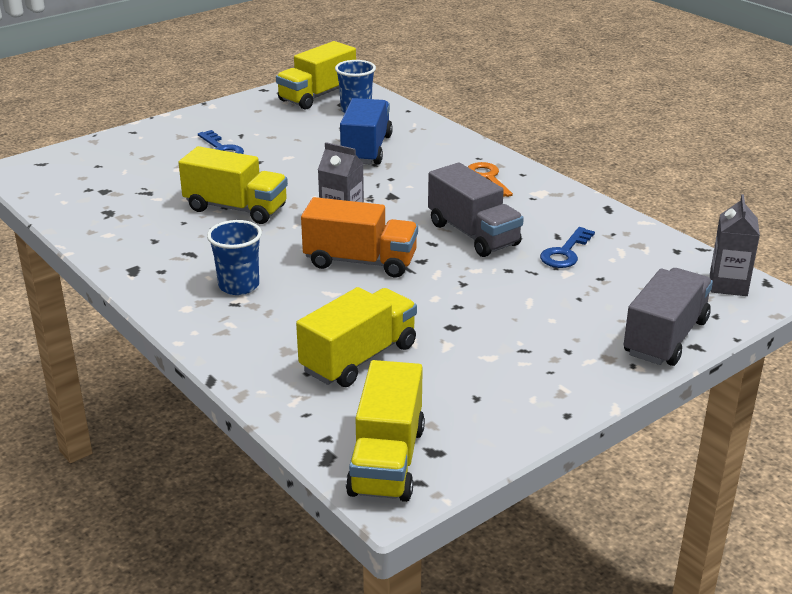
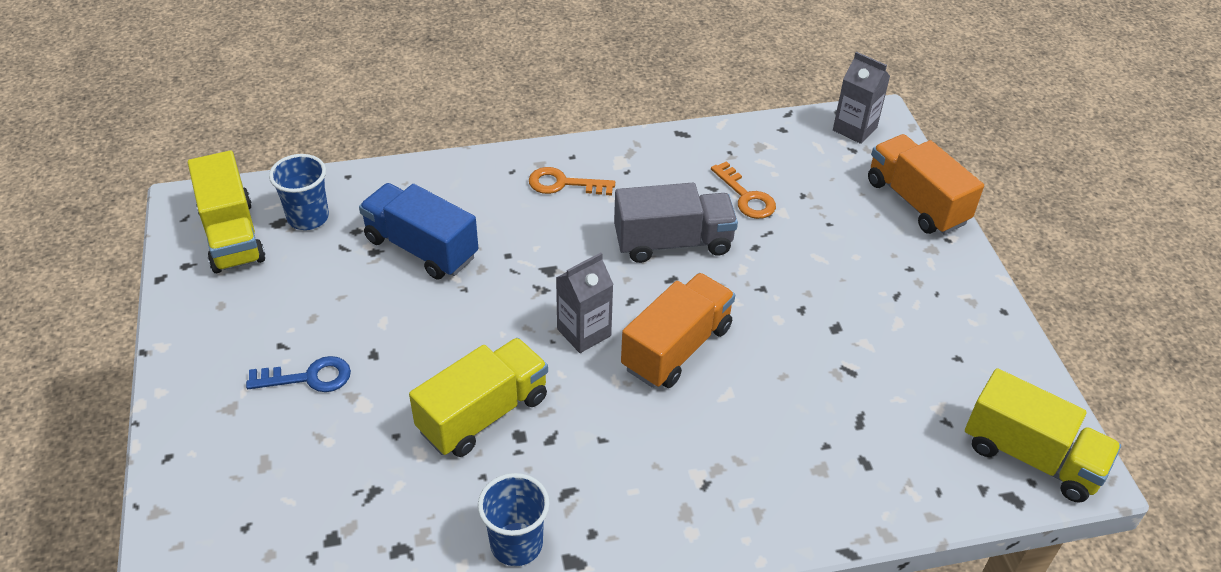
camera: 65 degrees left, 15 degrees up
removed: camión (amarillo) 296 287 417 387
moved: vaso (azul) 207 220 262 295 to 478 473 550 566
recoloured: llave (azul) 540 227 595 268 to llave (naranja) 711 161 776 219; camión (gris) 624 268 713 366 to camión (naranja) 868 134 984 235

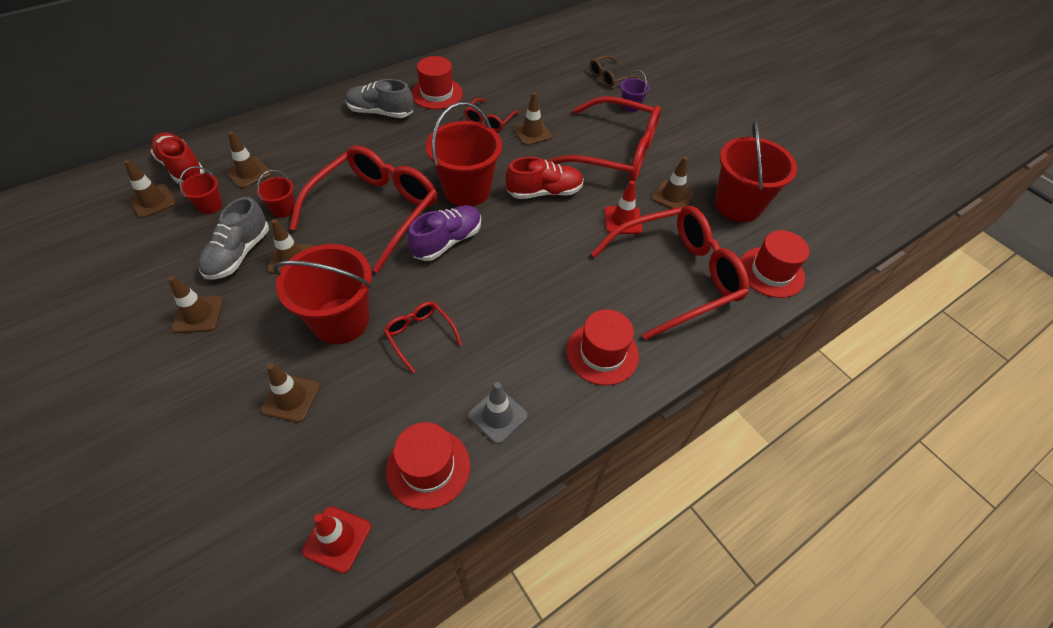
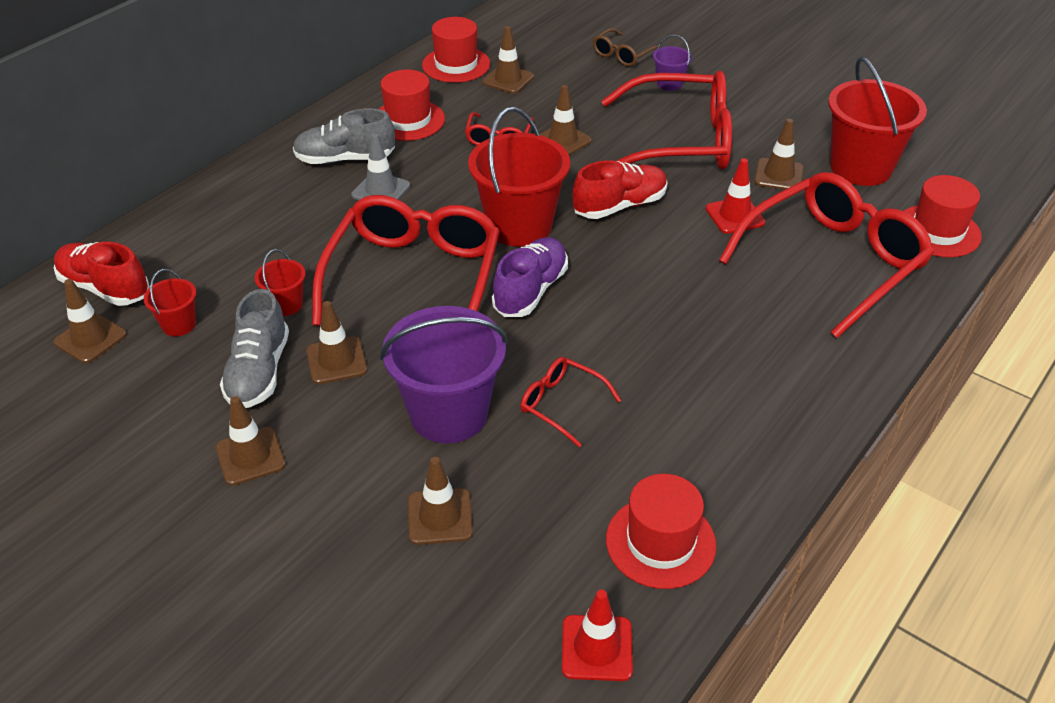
camera: 15 degrees left, 10 degrees down
moved: cono de tráfico (gris) 468 382 528 444 to 351 134 410 200; sombrero (rojo) 566 309 639 385 to 422 17 490 83; cono de tráfico (marrón) 226 131 272 189 to 483 26 534 94
recoloured: balde (rojo) 273 244 372 344 to balde (morado) 380 306 508 443

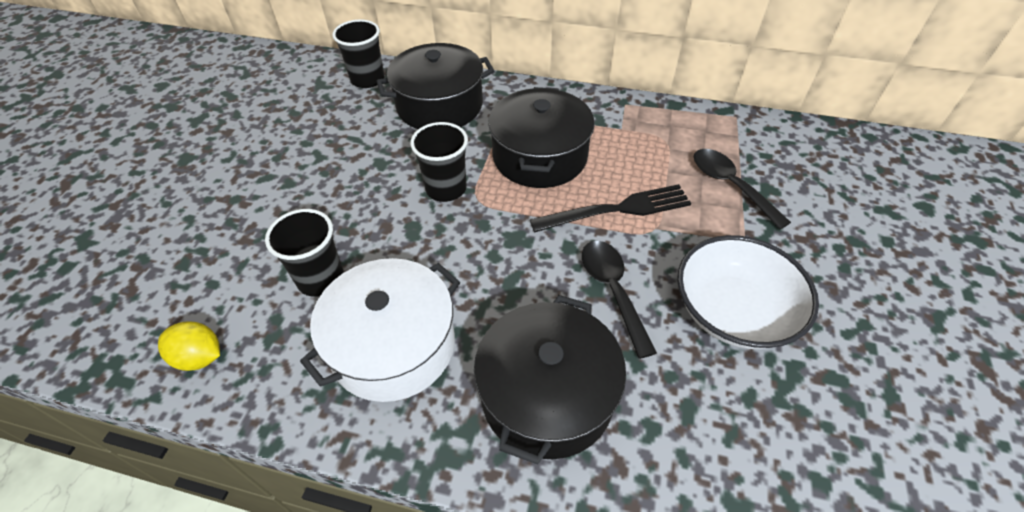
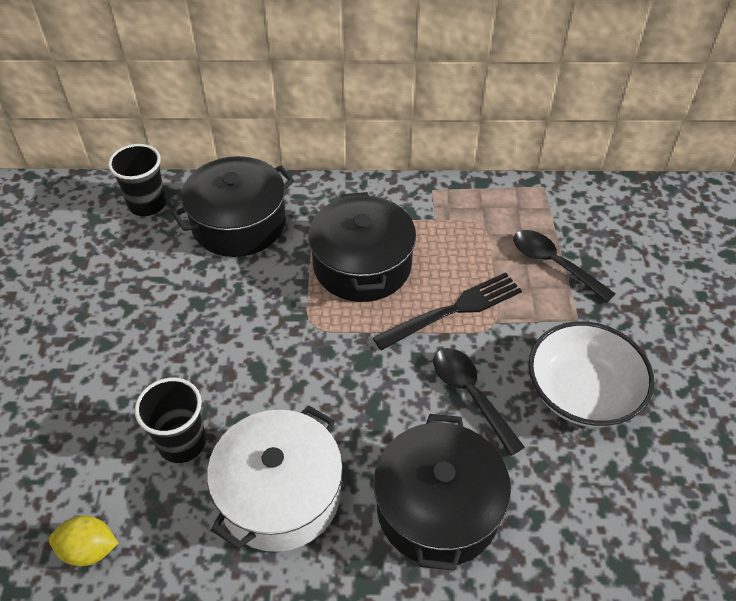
camera: 15 degrees left, 0 degrees up
removed: vaso (negro) 410 122 468 202

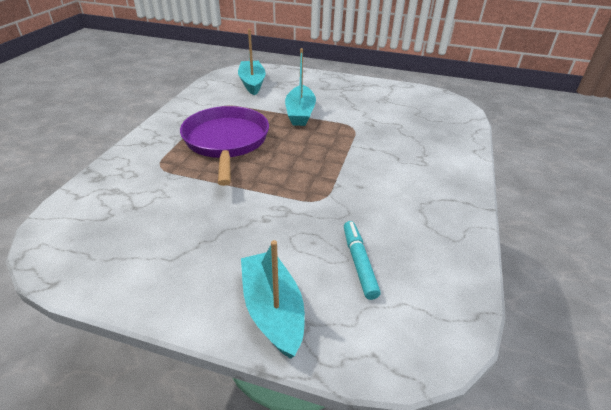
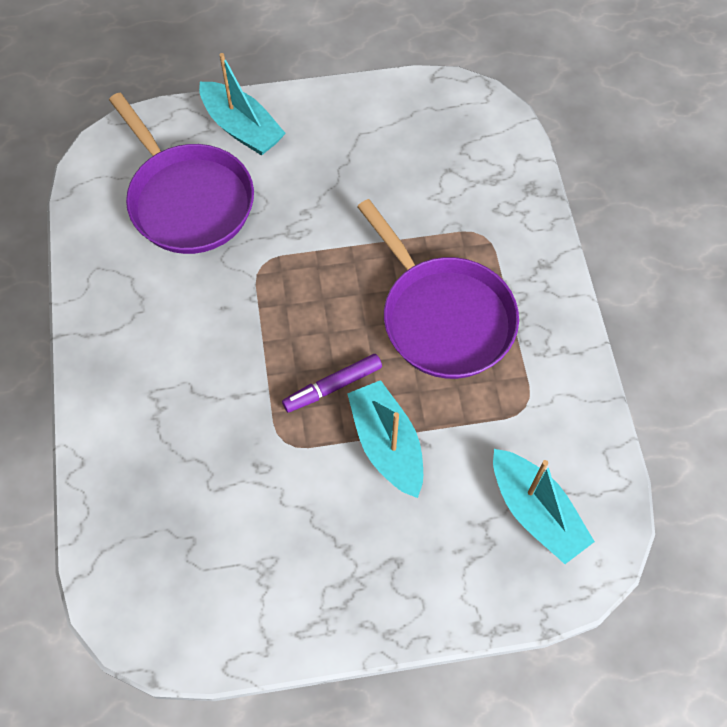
camera: 155 degrees right, 25 degrees up
added: rotulador (morado) 282 354 382 412
replaced: rotulador (turquesa) 344 221 381 300 to sartén (morado) 109 93 254 254

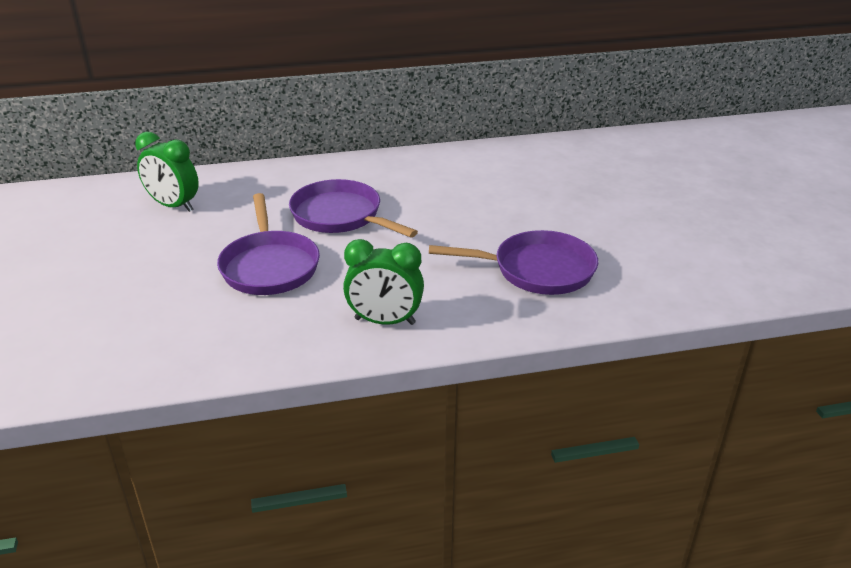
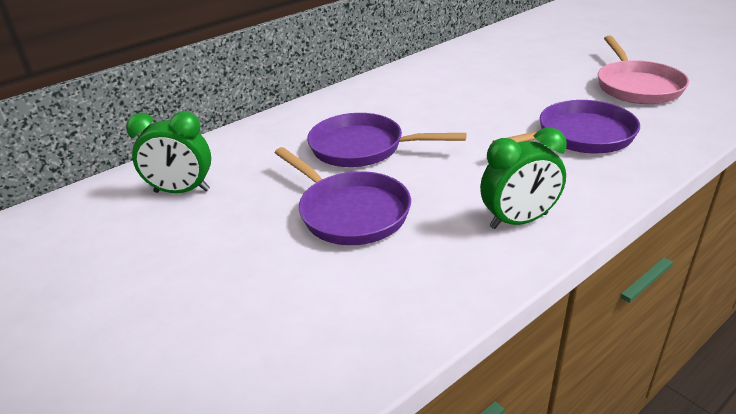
camera: 25 degrees left, 0 degrees up
added: sartén (rosa) 598 36 689 104

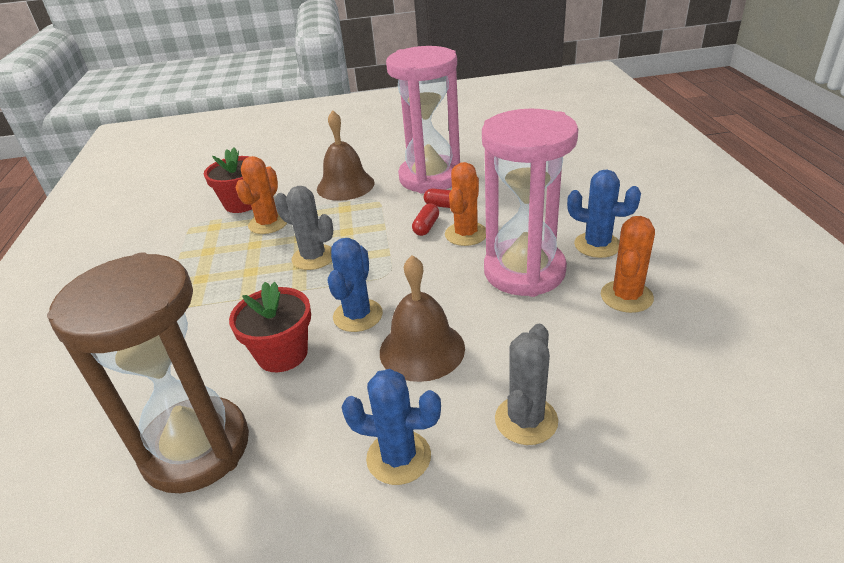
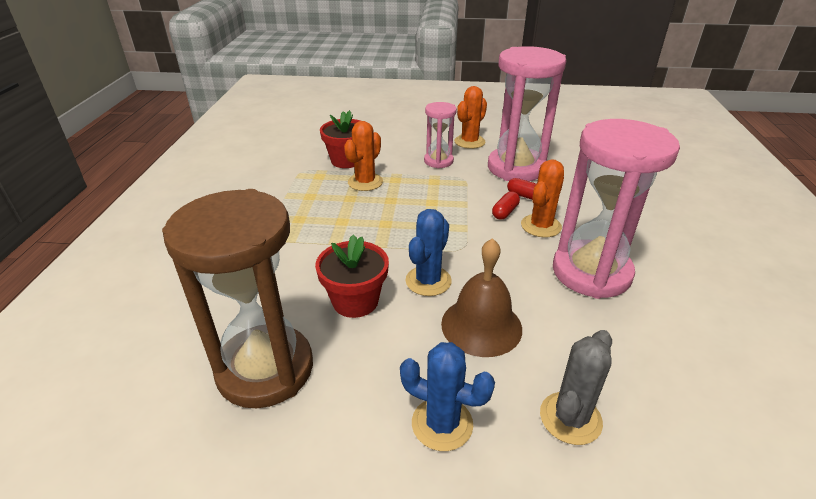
camera: 10 degrees right, 0 degrees up
removed: cactus (gris) 275 186 333 270; cactus (azul) 567 170 641 258
moved: cactus (naranja) 601 216 655 313 to 454 86 487 149
replaced: campana (marrón) 317 110 375 201 to reloj de arena (rosa) 424 102 457 168

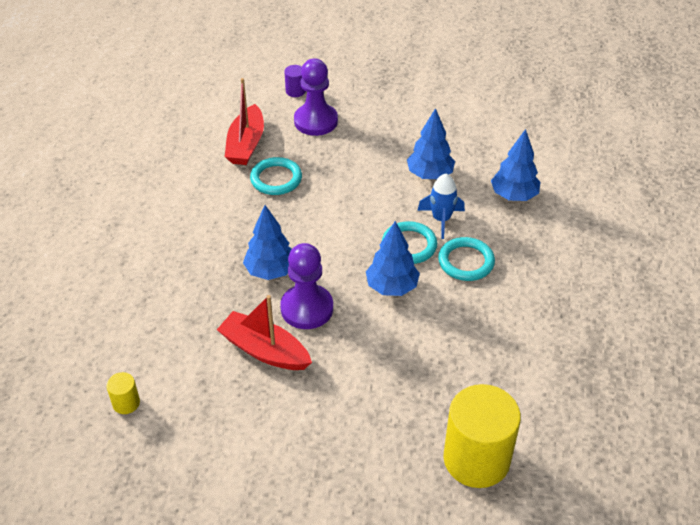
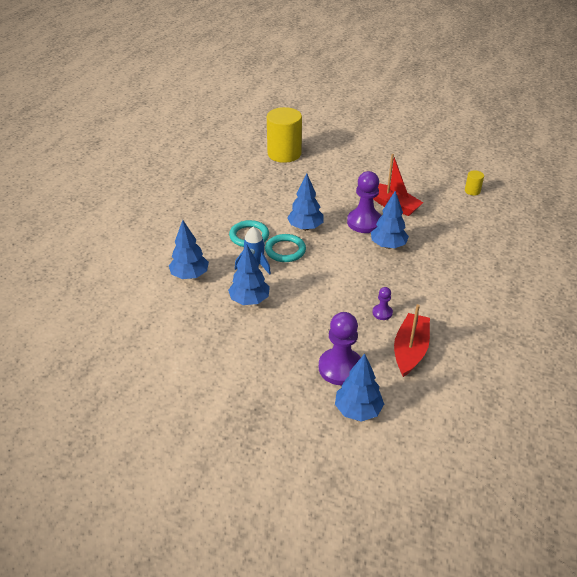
camera: 170 degrees left, 5 degrees down
replaced: cilindro (morado) 284 65 306 97 to árbol (azul) 335 353 384 422; anillo (turquesa) 250 157 302 195 to peón (morado) 372 287 393 320

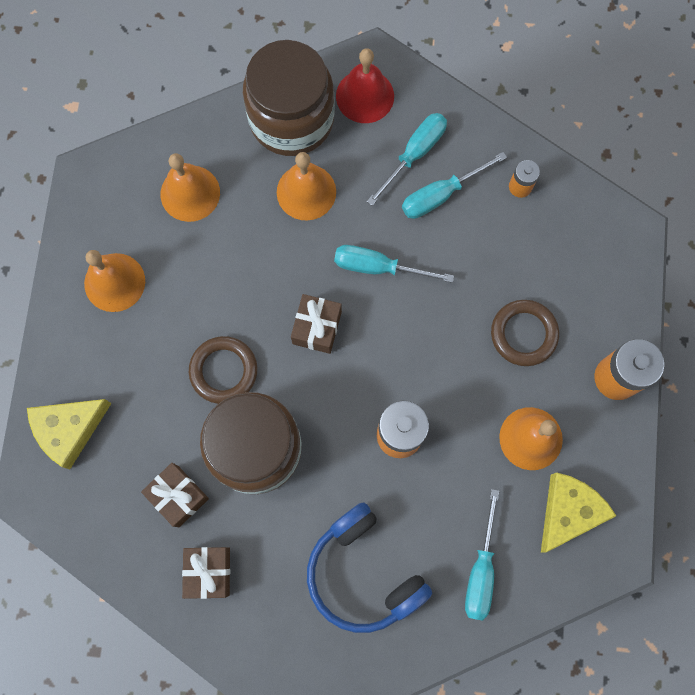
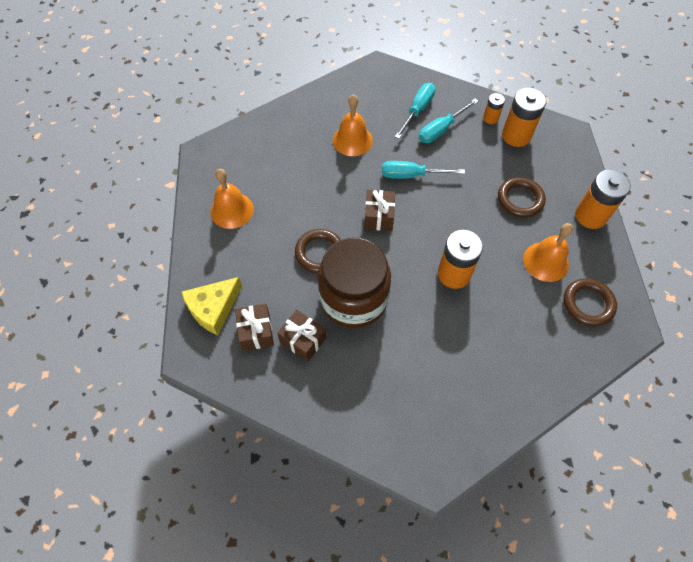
camera: 10 degrees left, 15 degrees down
removed: campana (naranja) 161 153 220 222; tarro (marrón) 243 40 335 156; auriculares (azul) 307 502 432 633; campana (rojo) 336 48 394 123; destornillador (turquesa) 465 489 499 621
added: pila (naranja) 502 88 547 147
moved: regalo (marrón) 182 547 230 599 to 235 304 274 351
replaced: queso (amarillo) 541 472 616 552 to anillo (marrón) 564 278 617 326

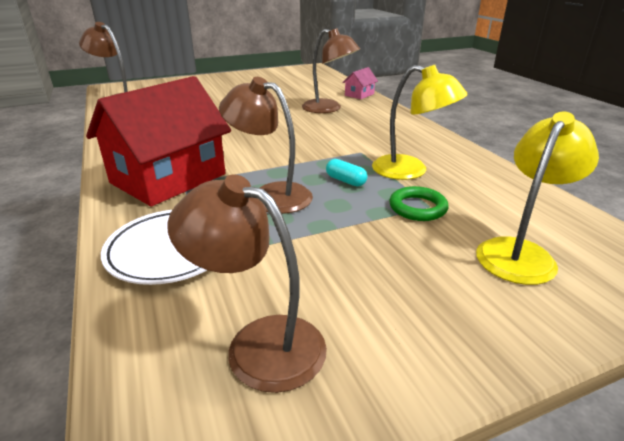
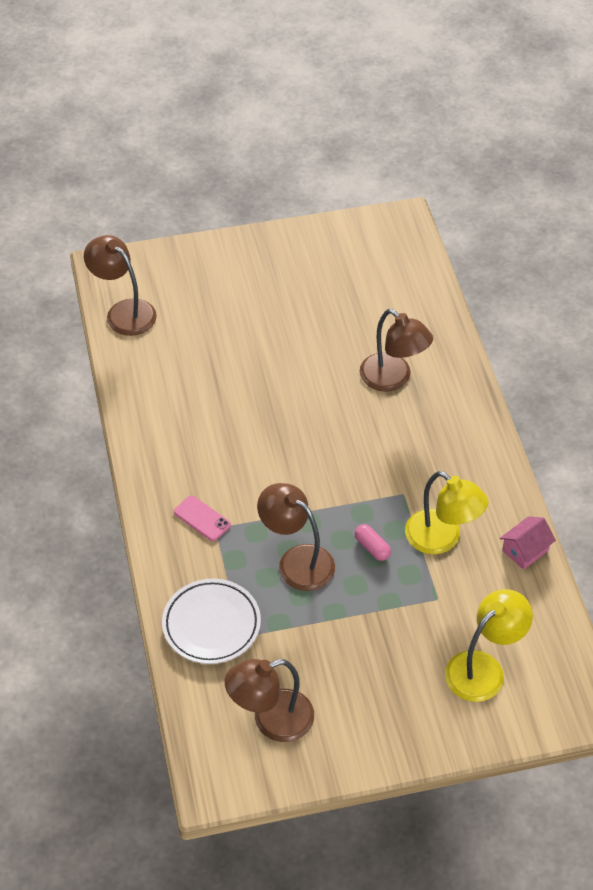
camera: 10 degrees right, 20 degrees up
removed: anillo (verde) 389 186 449 221
moved: casa (rosa) 342 67 378 99 to 500 516 556 570
replaced: casa (rojo) 86 76 231 206 to móvil (rosa) 174 495 231 541
recoloured: cápsula (turquesa) 326 159 367 186 to cápsula (rosa) 355 524 391 561
turned: lámpara (marrón) 167 174 327 393 = 225 659 314 742 60 degrees counterclockwise

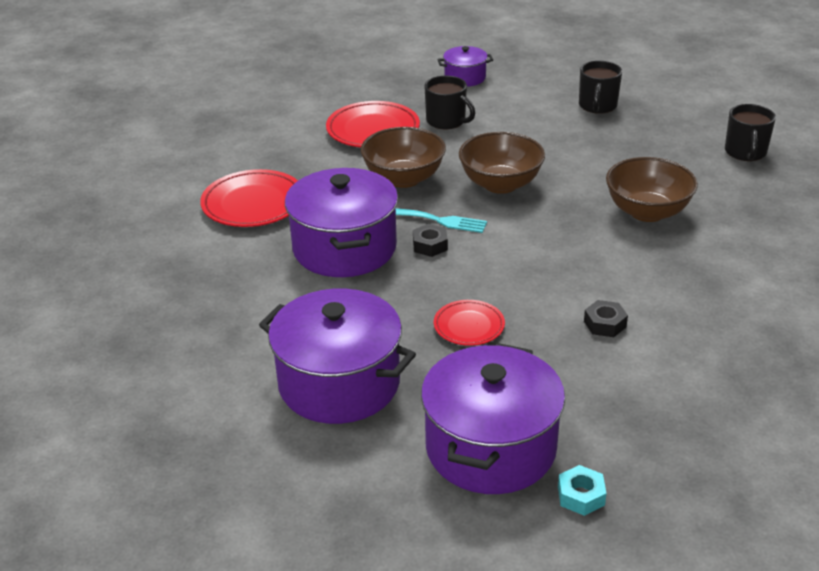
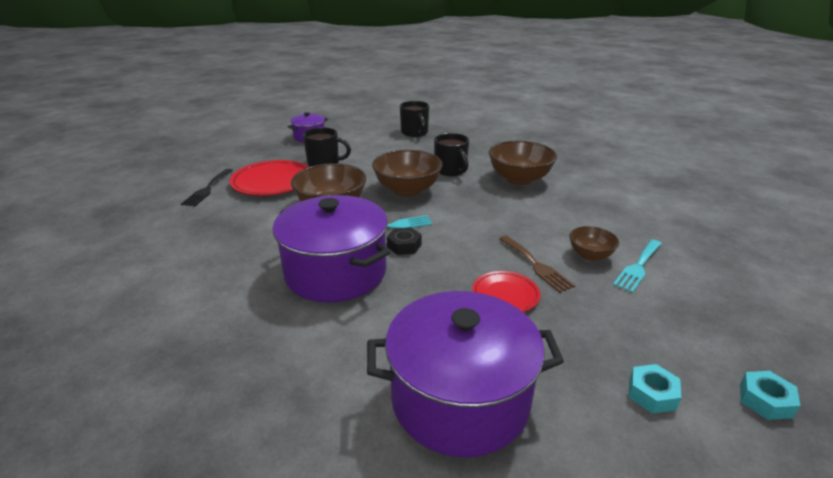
camera: 35 degrees left, 5 degrees down
removed: plato (rojo) 200 169 298 227
added: tenedor (negro) 181 169 233 207; tenedor (marrón) 499 236 575 293; tenedor (turquesa) 613 240 662 293
moved: taza (negro) 725 104 776 161 to 434 133 469 176
replaced: tuerca (negro) 584 300 628 337 to cuenco (marrón) 569 226 619 261; olla (morado) 421 343 565 494 to tuerca (turquesa) 629 364 682 414

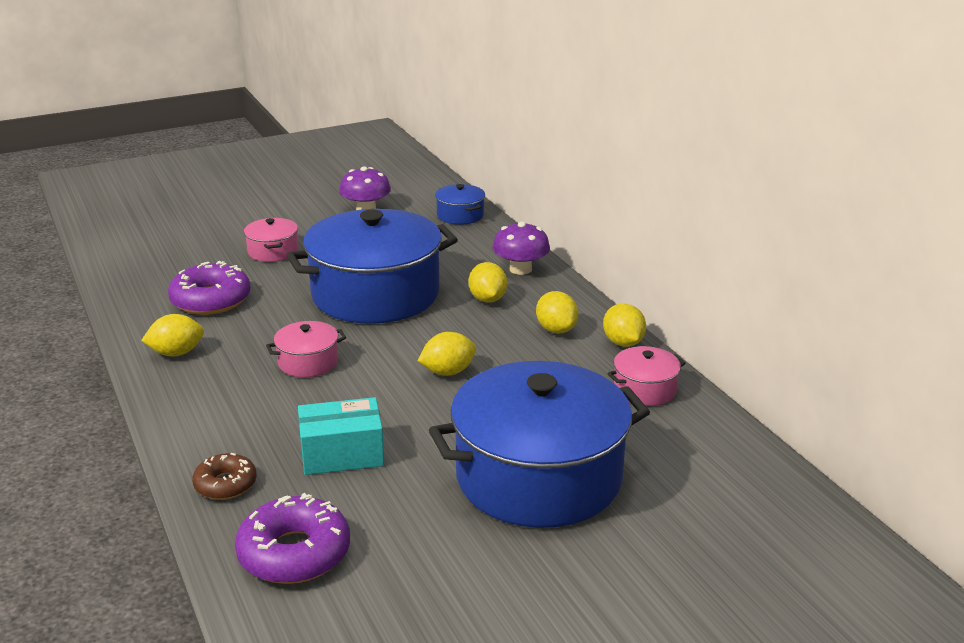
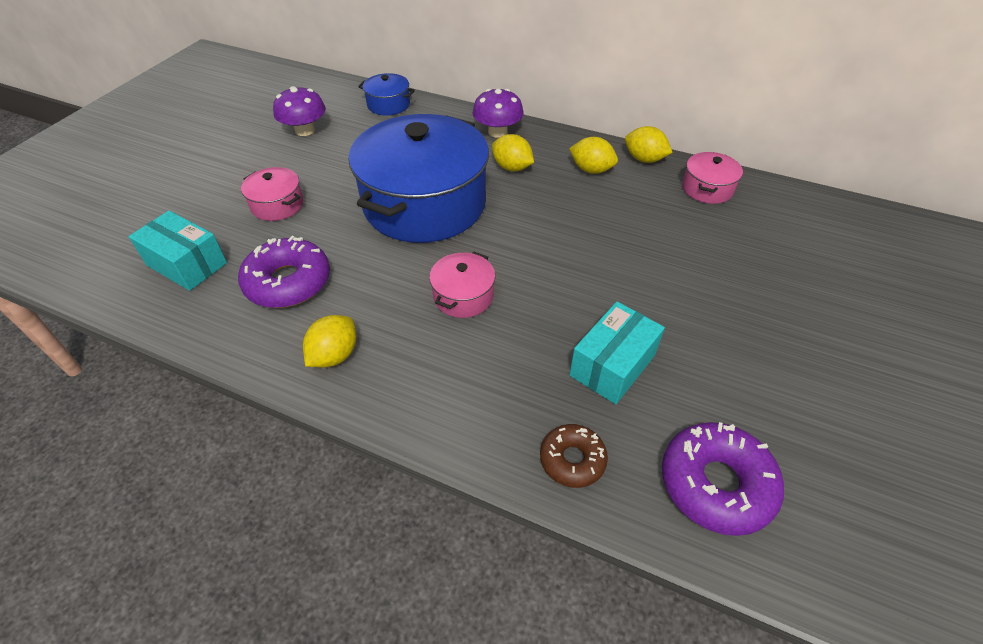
camera: 40 degrees left, 20 degrees up
removed: limón (amarillo) 418 332 476 376; olla (azul) 429 361 650 528
added: caja (turquesa) 129 211 227 291

